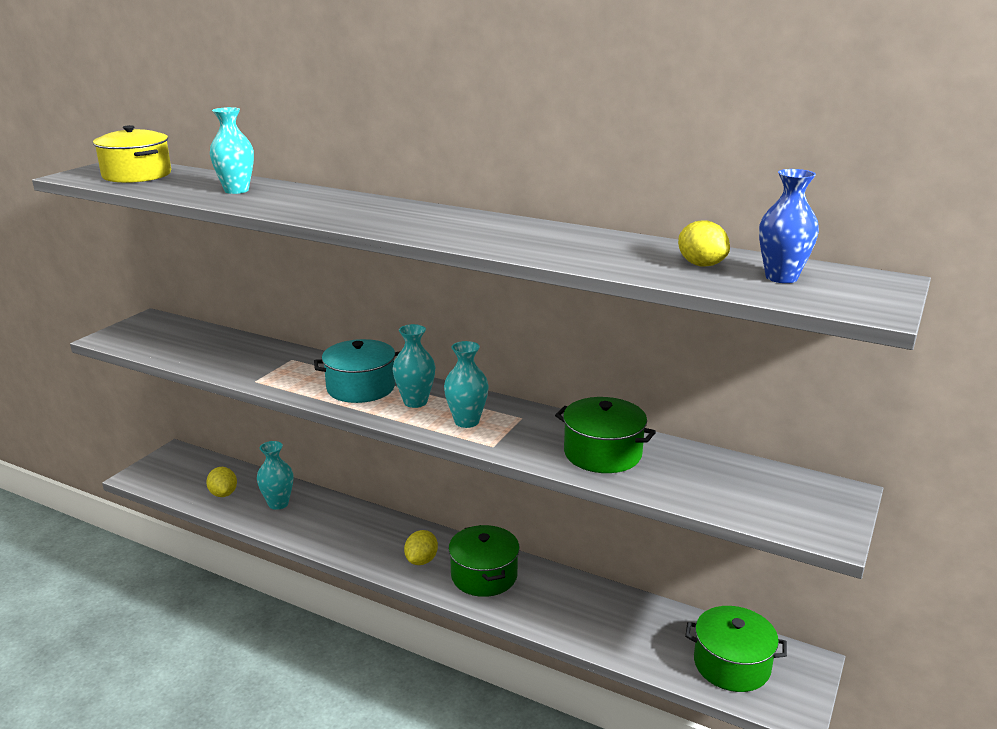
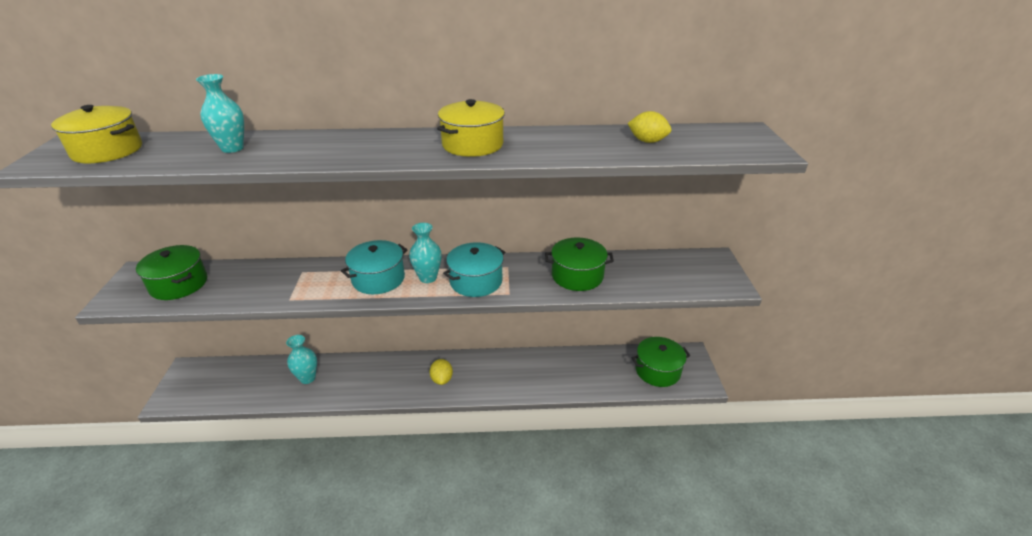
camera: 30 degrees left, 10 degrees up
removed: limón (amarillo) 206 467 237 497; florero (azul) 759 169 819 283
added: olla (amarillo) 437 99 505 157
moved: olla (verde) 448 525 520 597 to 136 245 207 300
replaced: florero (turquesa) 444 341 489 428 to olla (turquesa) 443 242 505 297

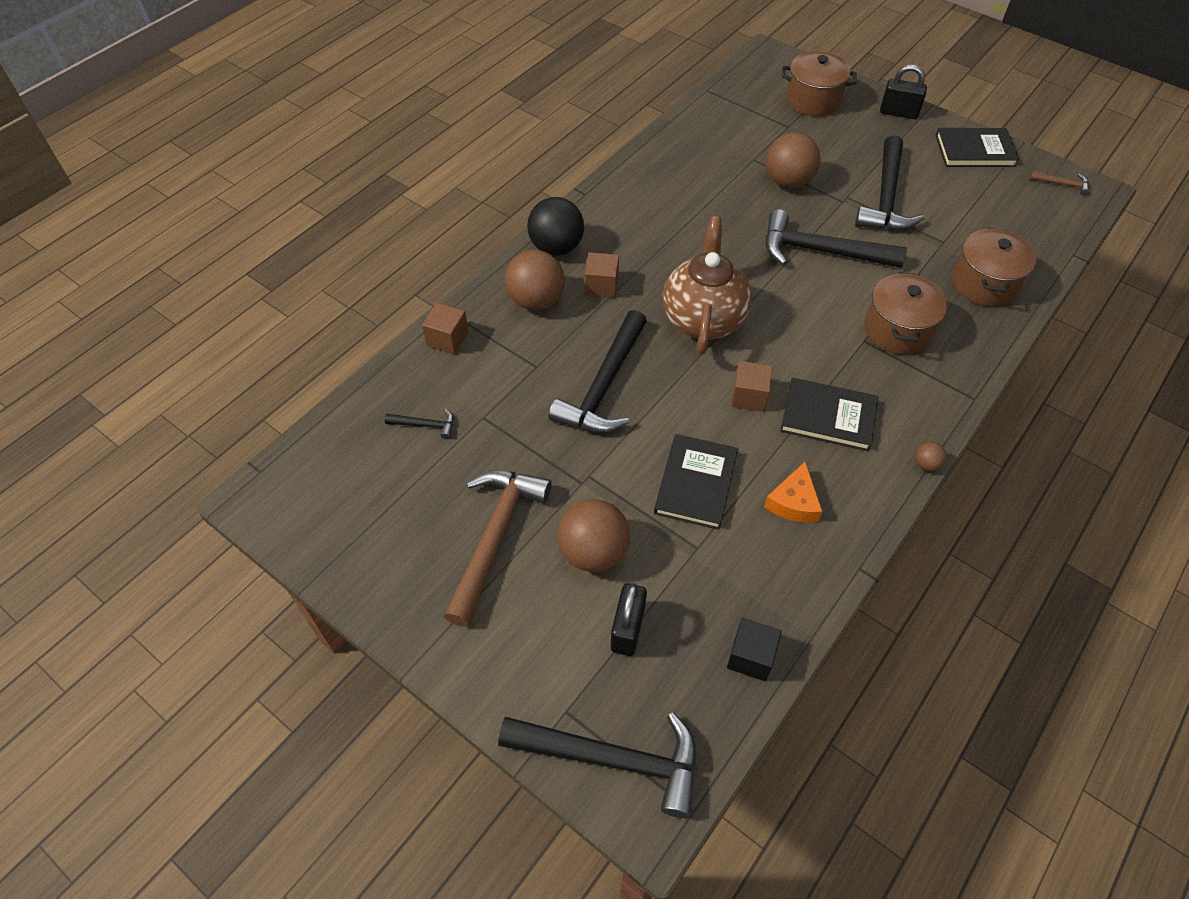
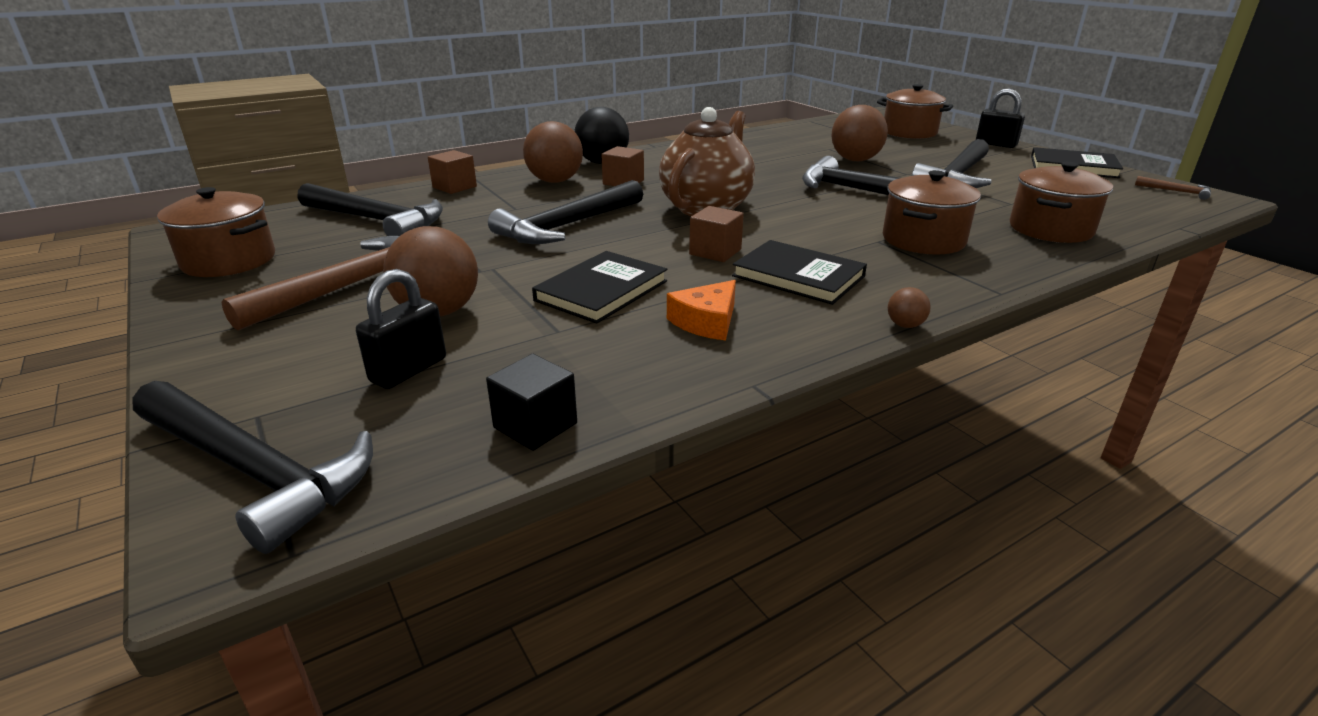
camera: 20 degrees right, 25 degrees down
added: olla (marrón) 157 187 275 277
resized: martillo (negro) 385 409 454 439 = 298 183 443 236 x2.30

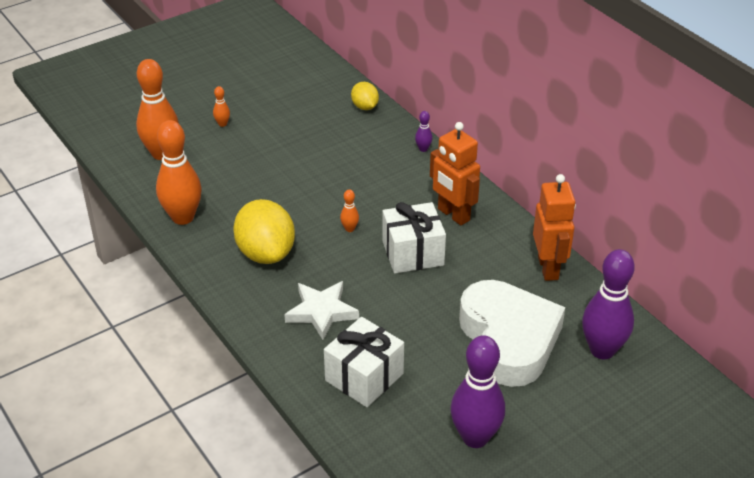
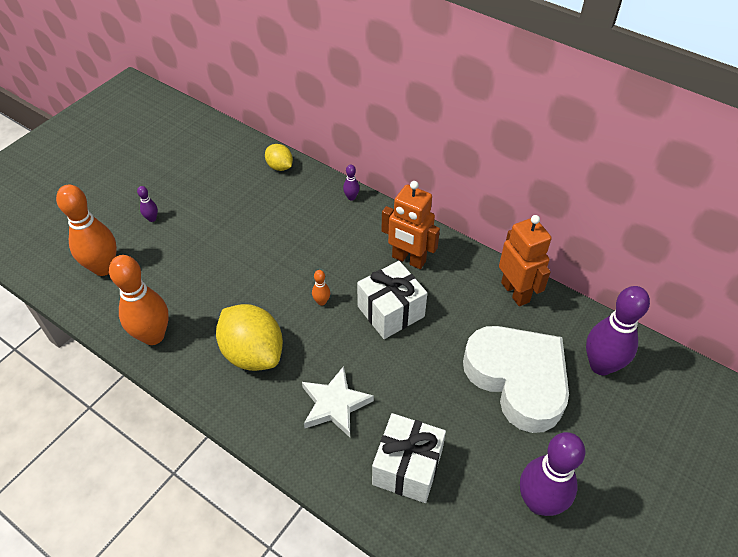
camera: 20 degrees left, 10 degrees up
recoloured: bolo (naranja) 213 86 230 127 to bolo (morado) 137 186 158 222

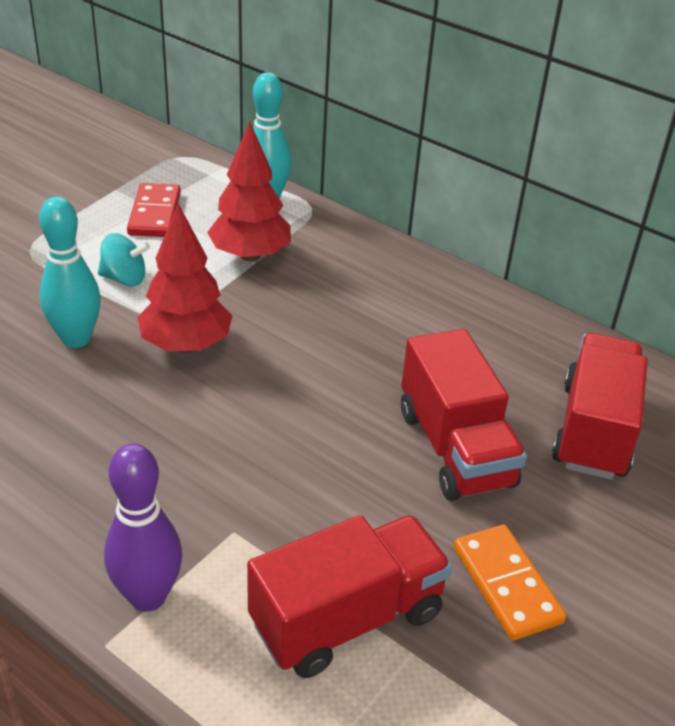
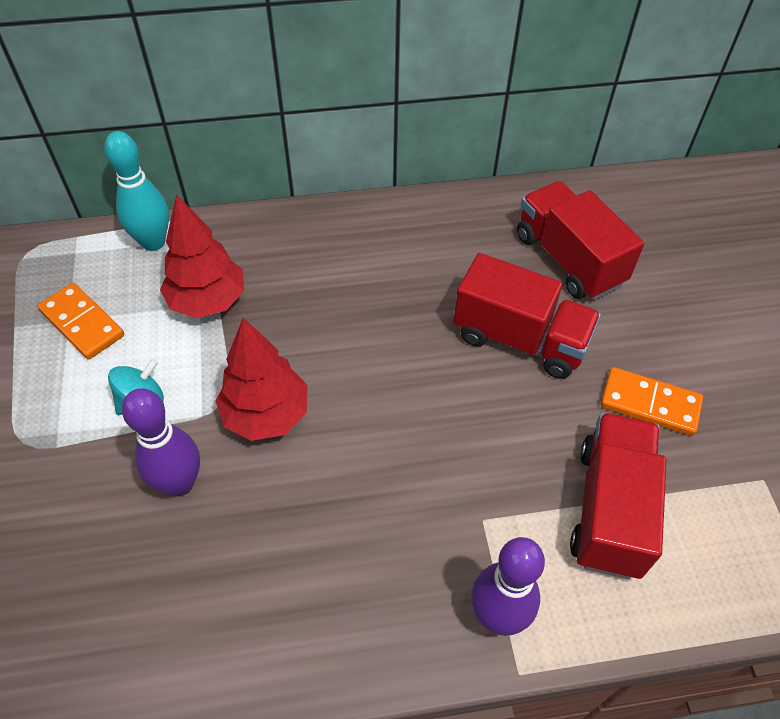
camera: 45 degrees left, 15 degrees up
recoloured: ficha de dominó (rojo) 127 183 181 237 to ficha de dominó (naranja) 37 283 124 360; bolo (turquesa) 39 196 101 348 to bolo (morado) 122 388 200 496

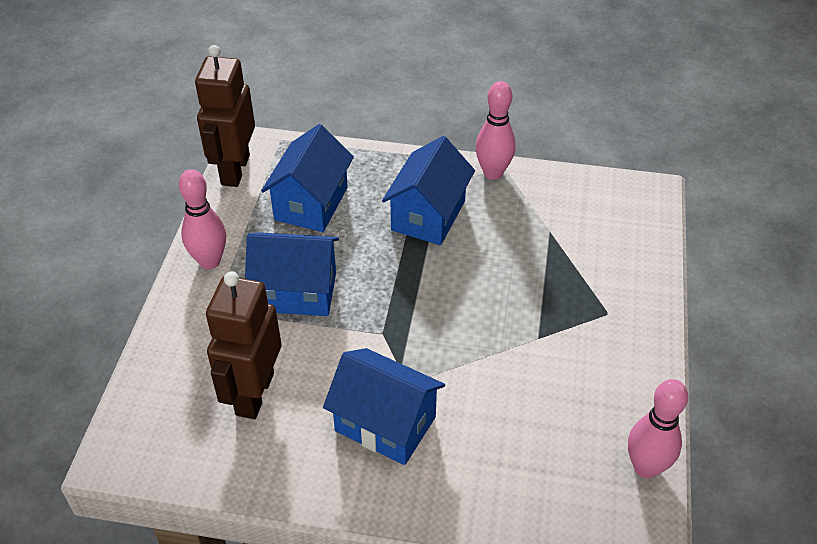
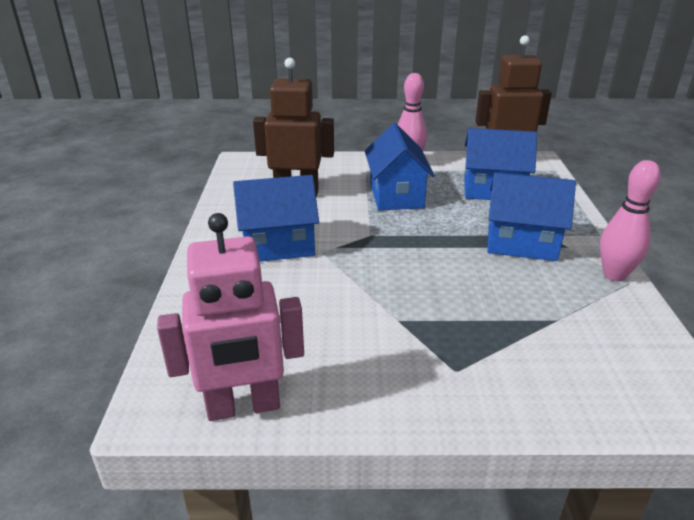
camera: 80 degrees right, 15 degrees down
replaced: bolo (rosa) 628 379 688 478 to robot (rosa) 157 213 304 421
turned: casa (azul) 323 348 445 465 = 233 175 319 262 60 degrees clockwise

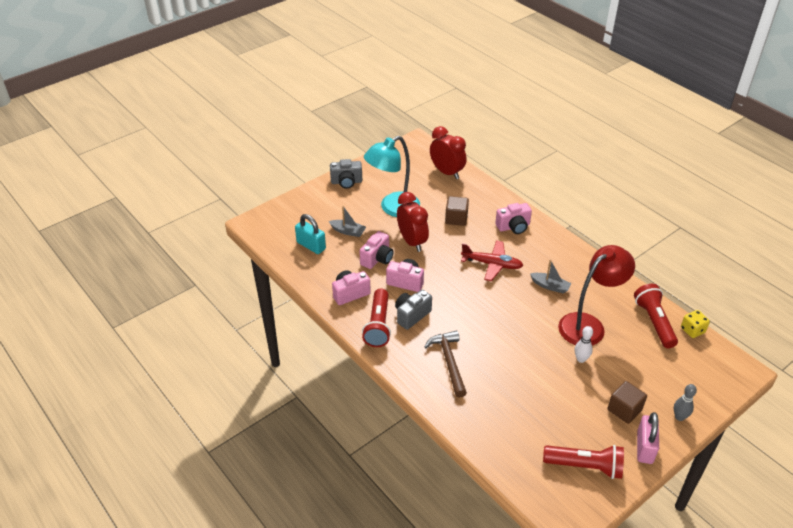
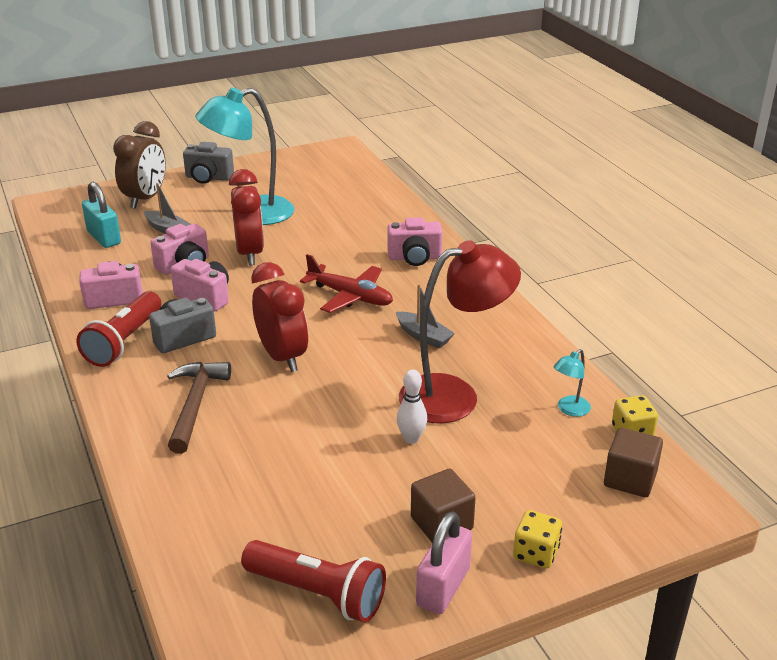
camera: 15 degrees right, 10 degrees down
added: despertador (marrón) 113 121 166 209
moved: despertador (rojo) 430 126 467 179 to 251 262 308 372; cubo (marrón) 445 196 469 226 to 604 428 663 497
replaced: bolo (gris) 674 384 697 421 to dado (amarillo) 513 510 562 569; lámpara de mano (rojo) 634 284 678 348 to lámpara (turquesa) 553 349 591 417

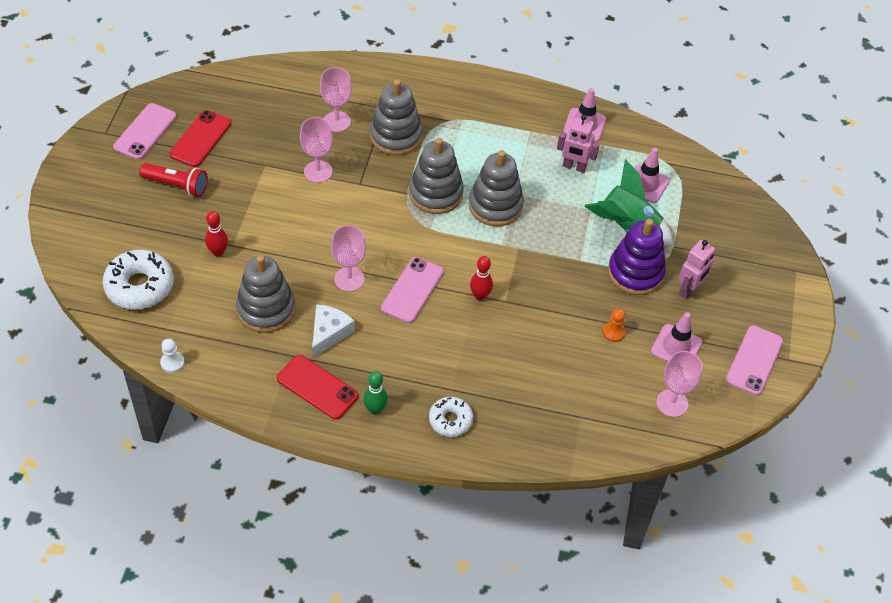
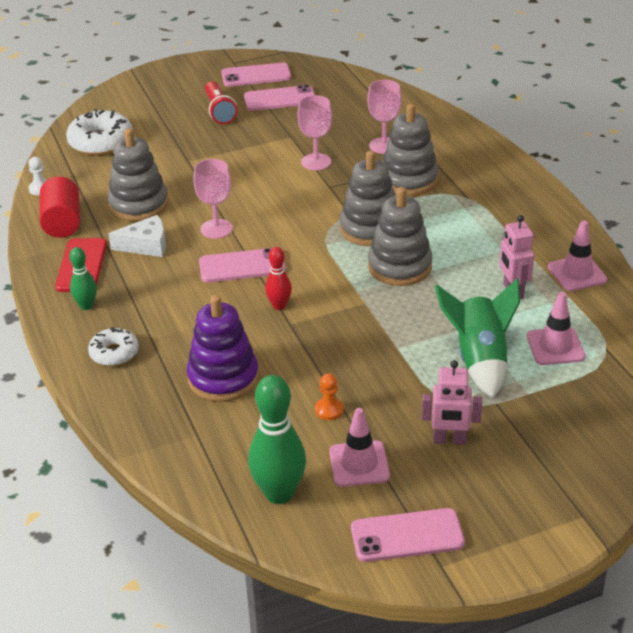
camera: 60 degrees right, 15 degrees down
removed: bolo (rojo) 205 211 228 257
added: cilindro (rojo) 40 177 80 238
moved: juguete apilable (morado) 608 219 666 295 to 187 295 259 402
replaced: copa (rosa) 656 351 703 417 to bolo (verde) 248 375 306 504
recoloured: móvil (rojo) 170 110 231 167 to móvil (rosa) 244 85 315 111

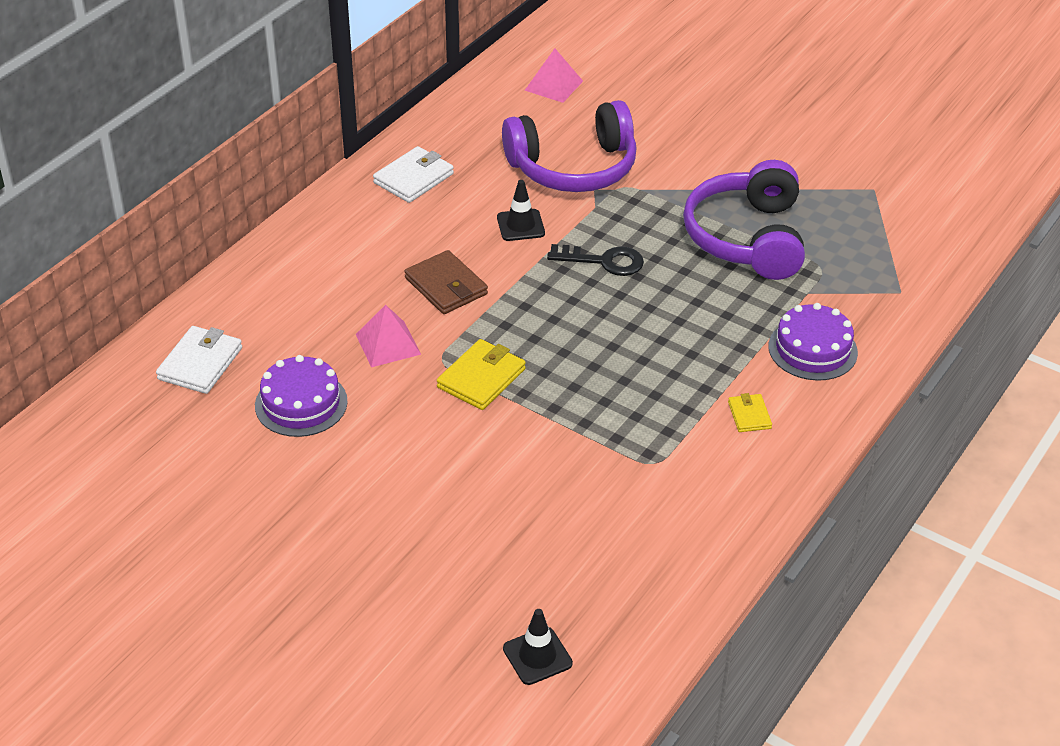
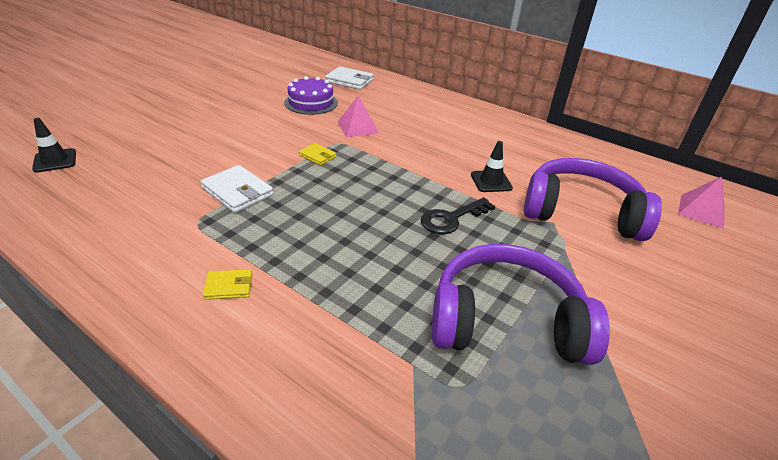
camera: 90 degrees right, 5 degrees down
removed: cartera (marrón) 405 250 488 314; tarta (morado) 768 303 858 381
moved: cartera (blanco) 373 146 454 203 to 200 165 273 213
turned: llave (negro) 547 244 644 276 = 421 197 495 235 45 degrees clockwise; auriculares (morado) 502 100 637 192 = 524 158 662 241 120 degrees clockwise
resized: cartera (amarillo) 437 339 526 410 = 299 143 336 166 x0.58

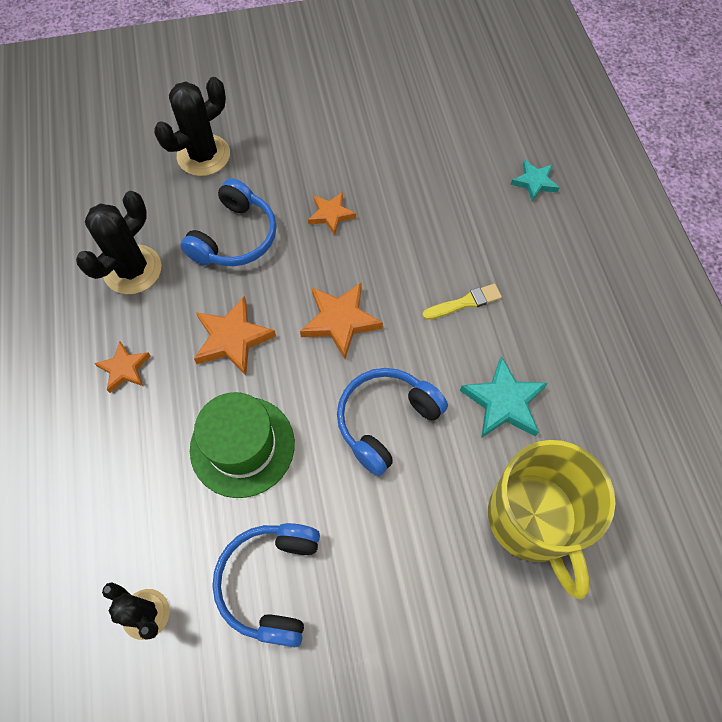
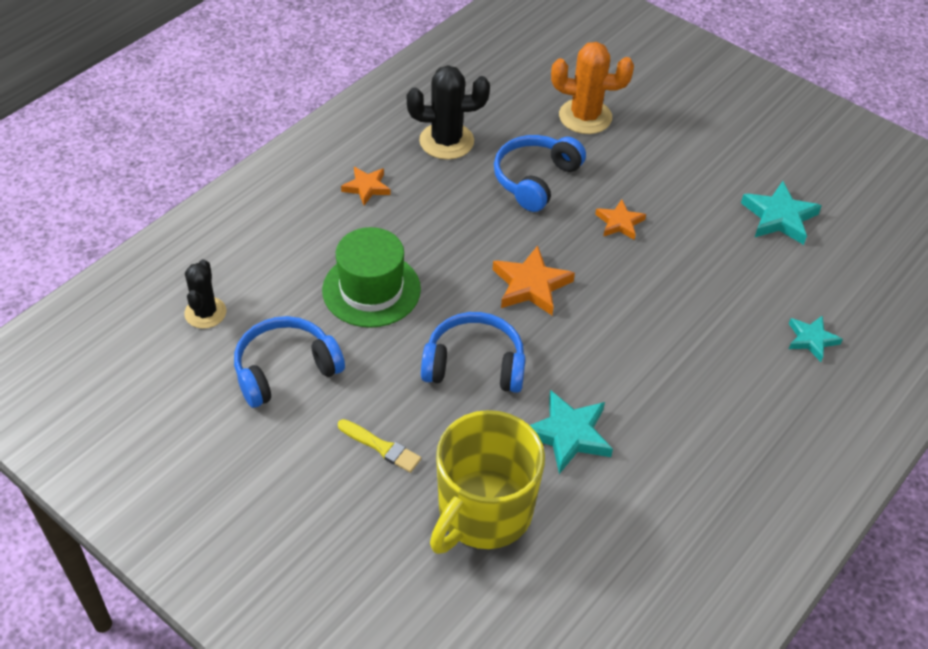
camera: 50 degrees right, 15 degrees down
removed: estrella (naranja) 194 296 276 375
added: estrella (turquesa) 741 181 822 245
moved: pincel (amarillo) 422 284 502 320 to 338 419 421 473
recoloured: cactus (negro) 154 77 230 176 to cactus (naranja) 551 42 634 134
turned: auriculares (azul) 180 178 277 266 = 494 135 586 212 135 degrees clockwise

